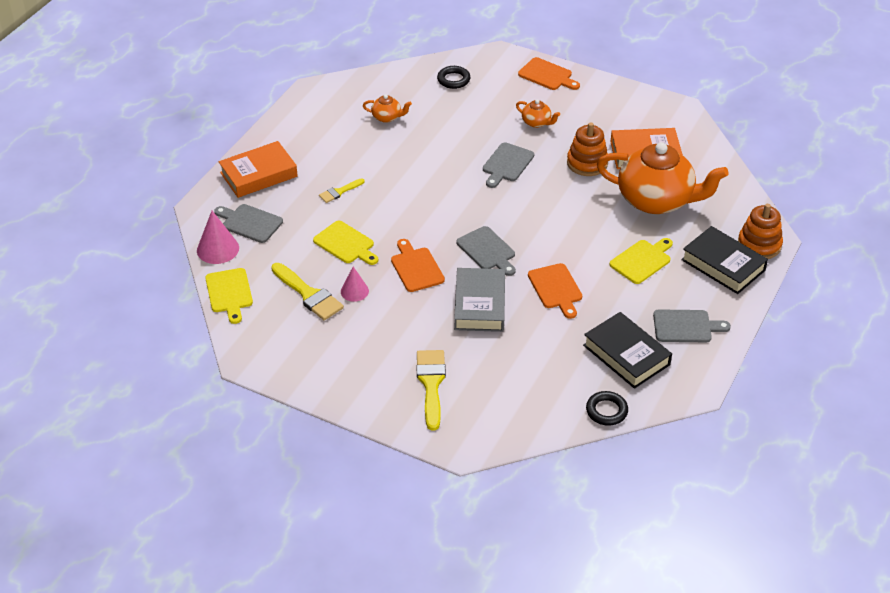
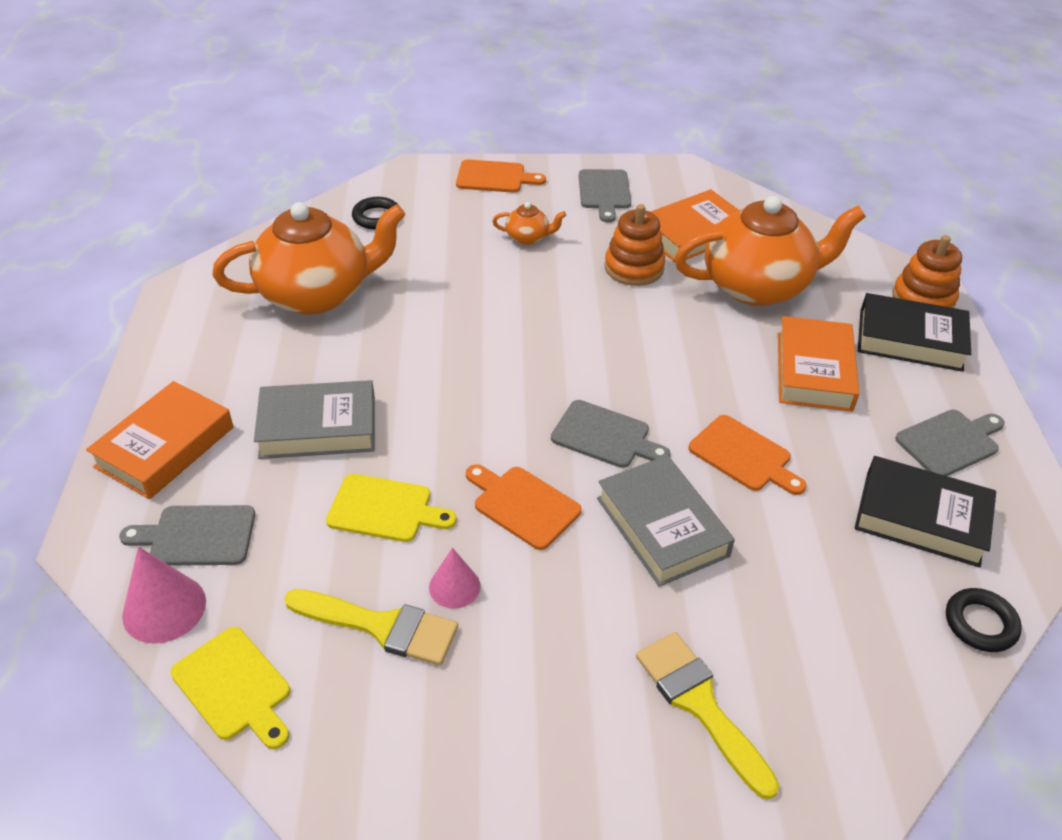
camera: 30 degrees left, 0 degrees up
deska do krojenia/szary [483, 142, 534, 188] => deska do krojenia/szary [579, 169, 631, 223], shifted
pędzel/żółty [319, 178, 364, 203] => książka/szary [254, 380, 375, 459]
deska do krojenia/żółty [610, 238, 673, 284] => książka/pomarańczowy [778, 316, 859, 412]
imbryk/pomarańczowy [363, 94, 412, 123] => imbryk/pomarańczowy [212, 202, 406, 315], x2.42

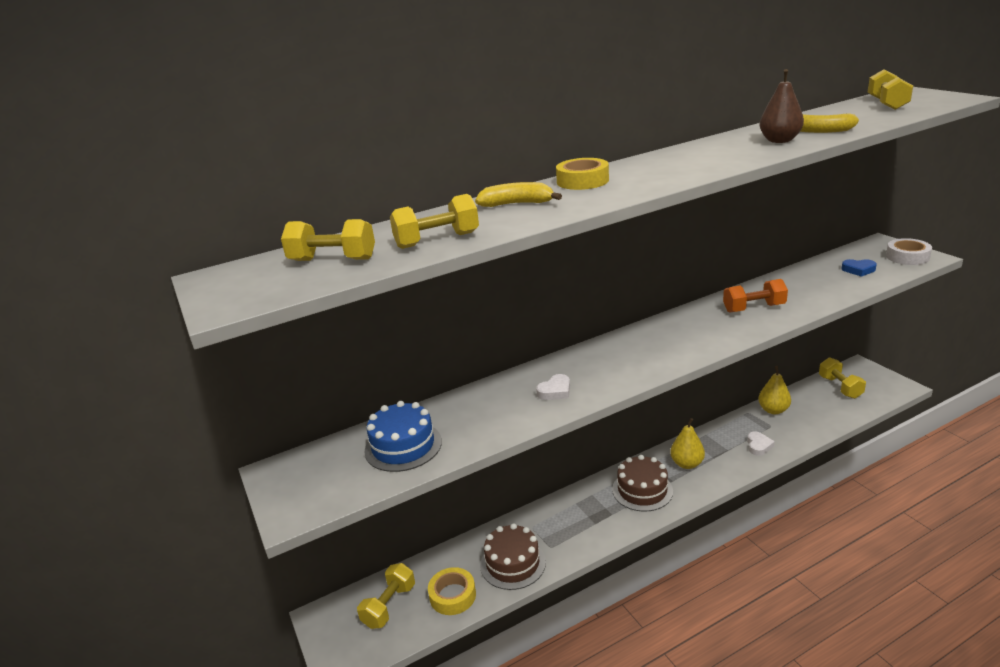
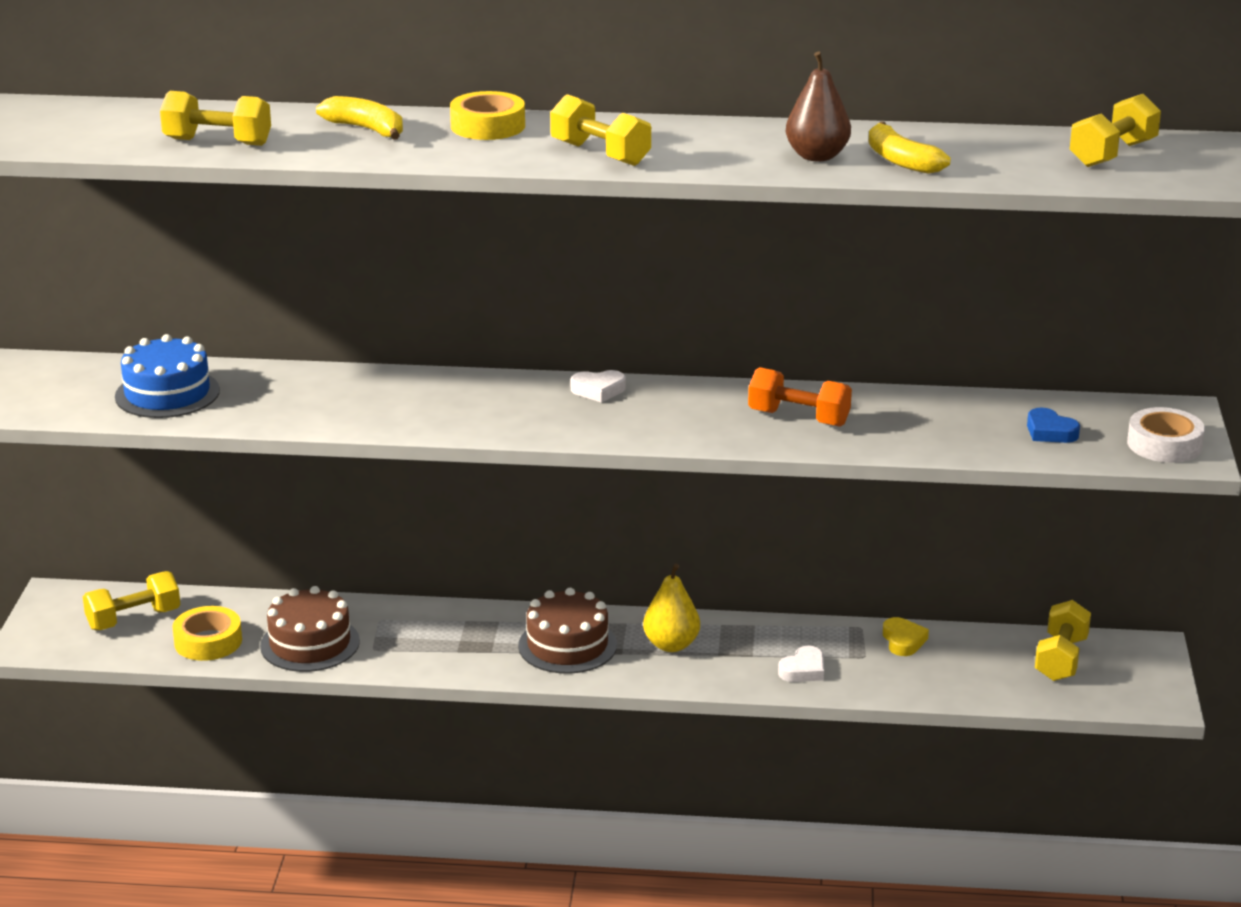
camera: 30 degrees right, 0 degrees up
hantel/żółty [281, 219, 375, 261] => hantel/żółty [550, 94, 651, 166], shifted
serce/biały [536, 374, 570, 400] => serce/biały [571, 370, 626, 403], shifted
gruszka/żółty [758, 366, 791, 414] => serce/żółty [883, 617, 929, 656]

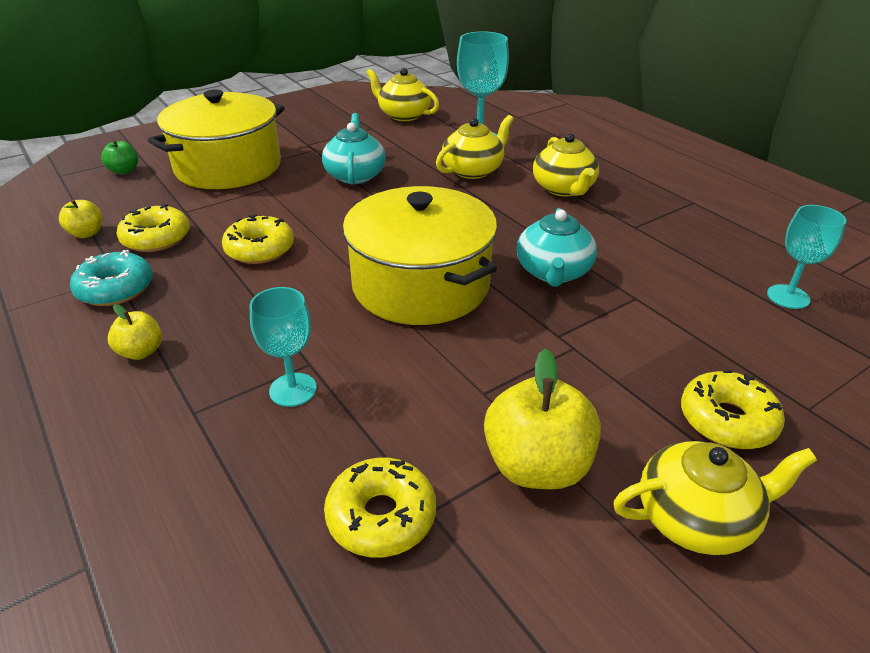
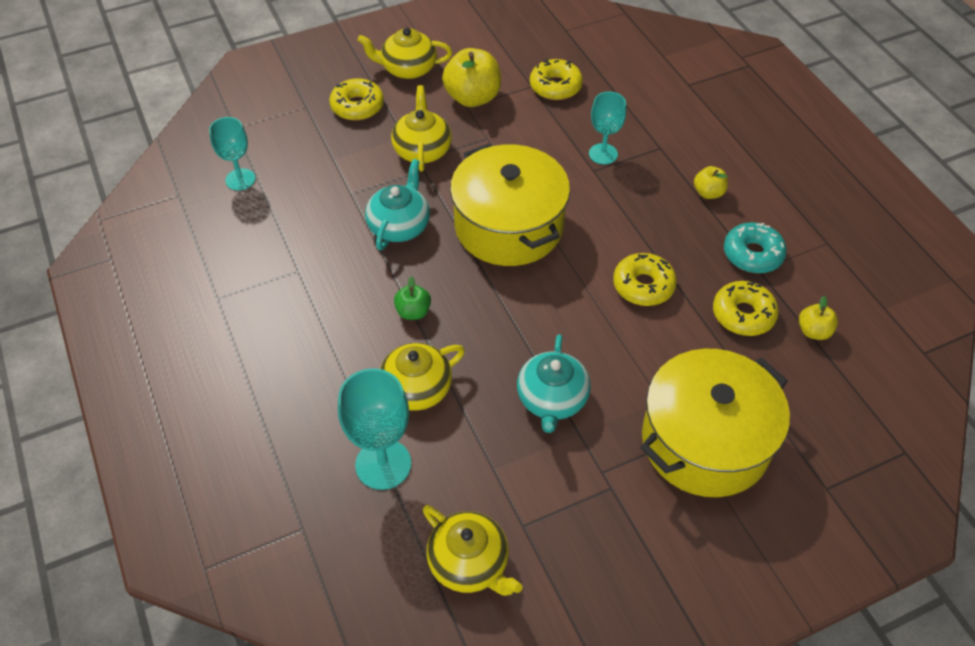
camera: 170 degrees left, 15 degrees up
jabłko/zielony [101, 140, 138, 174] => jabłko/zielony [394, 276, 431, 320], shifted
imbryk/żółty [533, 133, 599, 196] => imbryk/żółty [391, 85, 452, 172], shifted

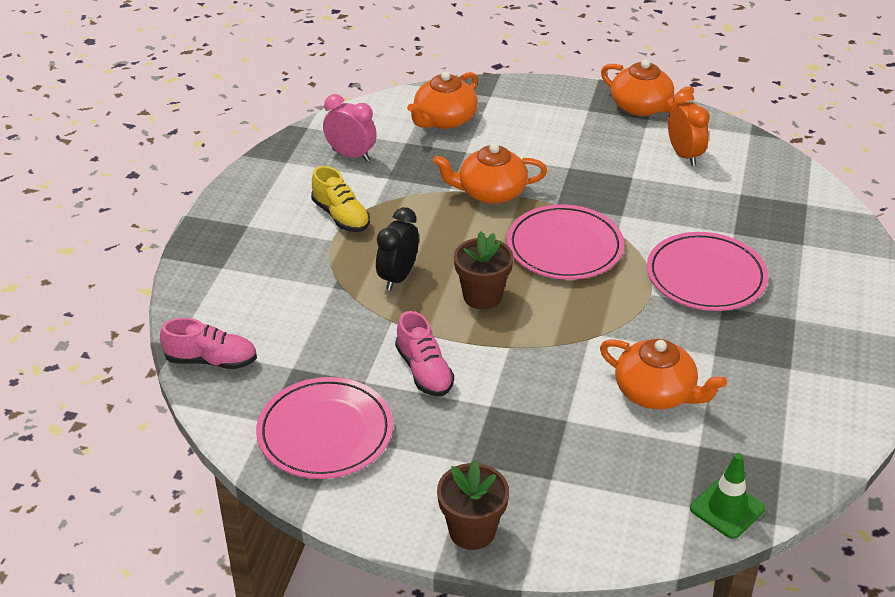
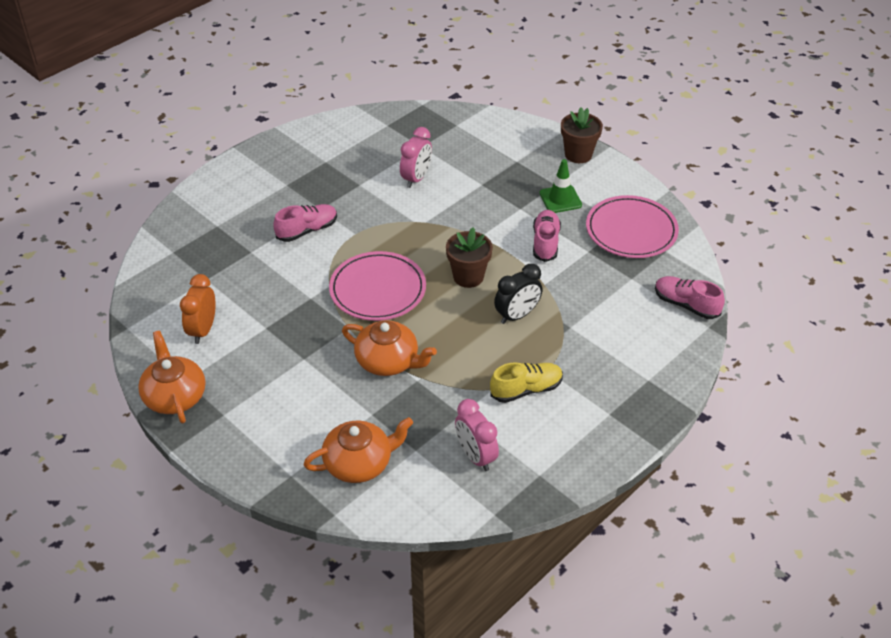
camera: 150 degrees left, 5 degrees up
pachołek/zielony [690, 453, 765, 539] => pachołek/zielony [540, 159, 582, 213], shifted
imbryk/pomarańczowy [600, 339, 727, 409] => budzik/różowy [400, 127, 432, 188]
talerz/różowy [647, 232, 768, 311] => but/różowy [273, 204, 337, 242]
but/żółty [311, 166, 370, 232] => but/żółty [490, 362, 563, 403], 75 degrees clockwise

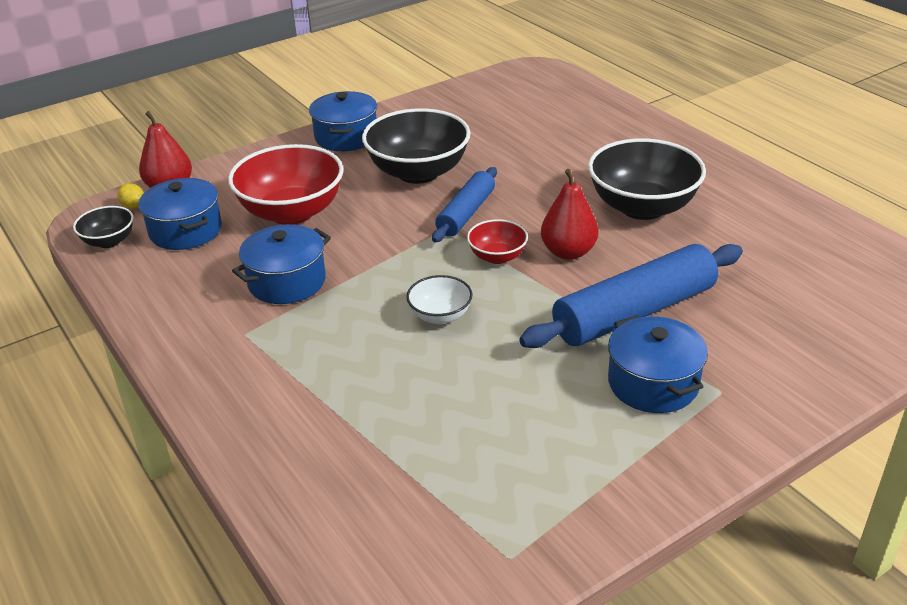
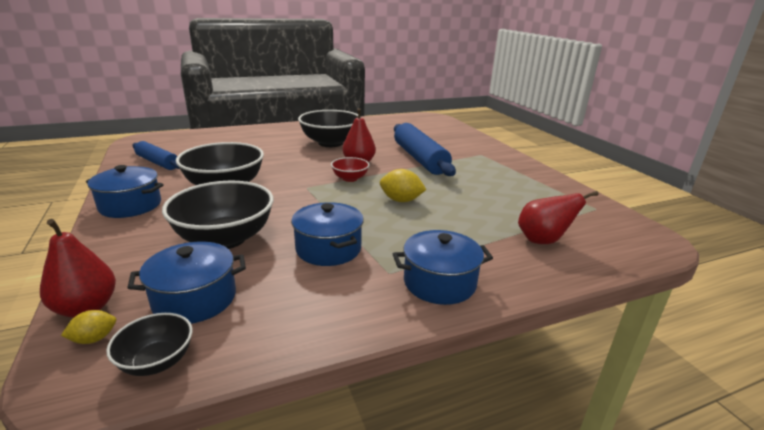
camera: 80 degrees left, 10 degrees down
nothing => gruszka/czerwony [518, 191, 599, 244]
wałek do ciasta/niebieski [432, 167, 497, 242] => wałek do ciasta/niebieski [132, 141, 180, 170], shifted
garnek/niebieski [608, 315, 708, 413] => garnek/niebieski [393, 230, 493, 305], shifted
miska/biały [406, 275, 473, 324] => cytryna/żółty [380, 169, 426, 202]
miska/czerwony [228, 144, 343, 225] => miska/czarny [162, 181, 273, 249]

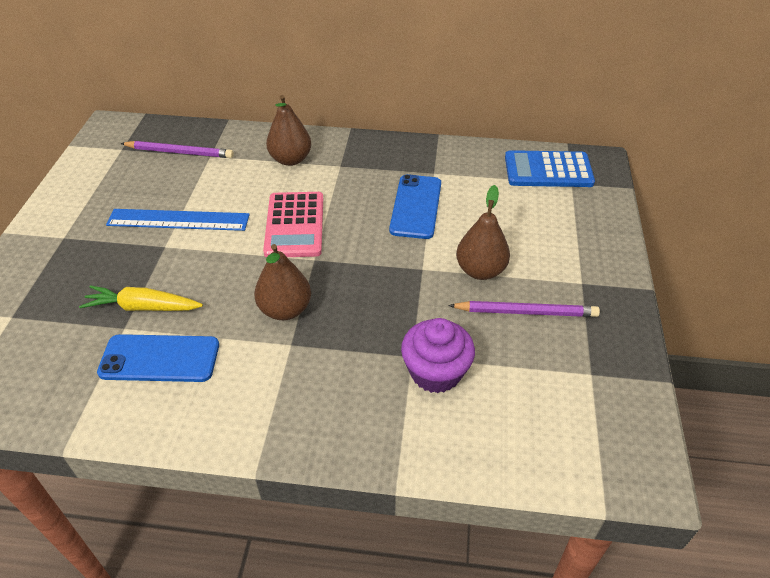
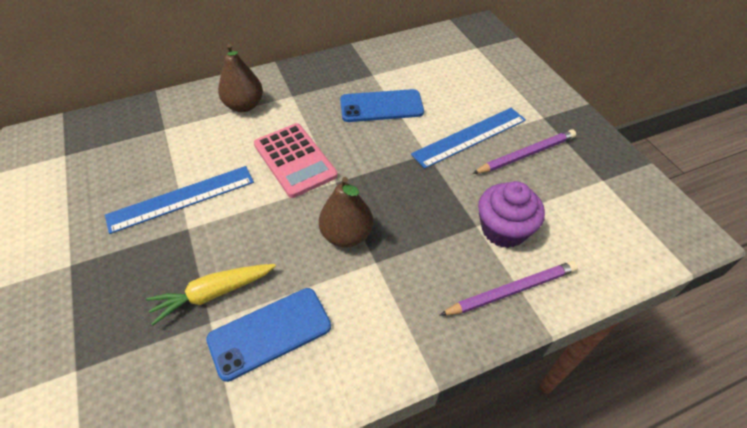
camera: 30 degrees left, 5 degrees up
kalkulator/niebieski [505, 150, 595, 187] => nothing
ołówek/fioletowy [120, 141, 234, 158] => ołówek/fioletowy [439, 261, 578, 316], shifted
gruszka/brązowy [456, 185, 510, 280] => linijka/niebieski [411, 108, 526, 169]
telefon/niebieski [389, 174, 441, 239] => telefon/niebieski [340, 89, 424, 122], 75 degrees counterclockwise

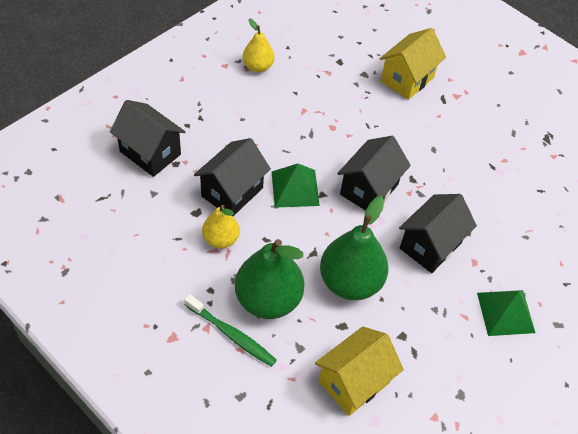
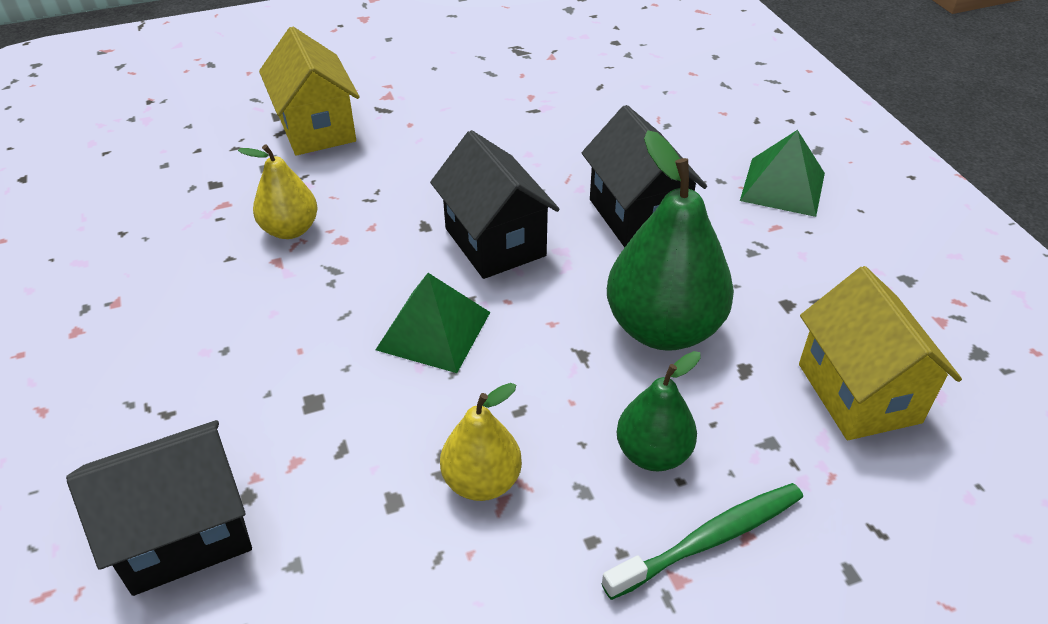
camera: 60 degrees left, 10 degrees down
domek/czarny [194, 138, 271, 216] => nothing
gruszka/żółty [243, 19, 275, 72] => gruszka/żółty [238, 144, 318, 239], shifted
gruszka/zielony [235, 239, 304, 319] => gruszka/zielony [617, 351, 701, 471], x0.57

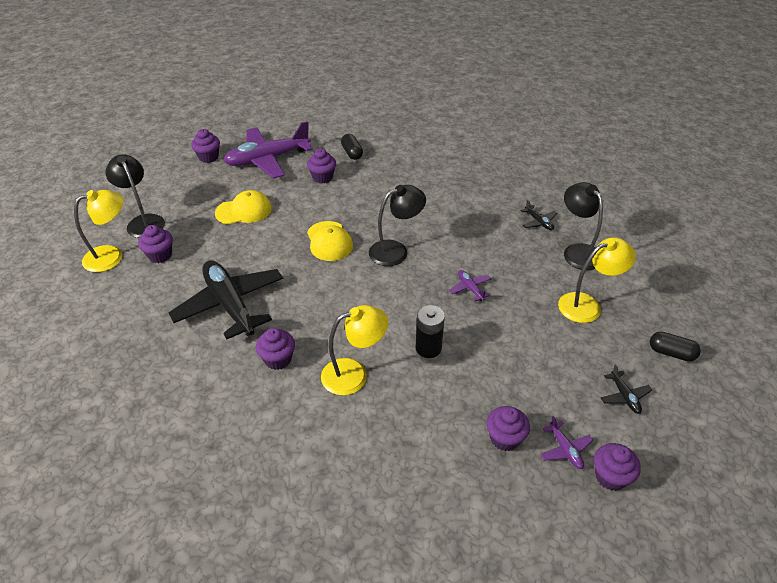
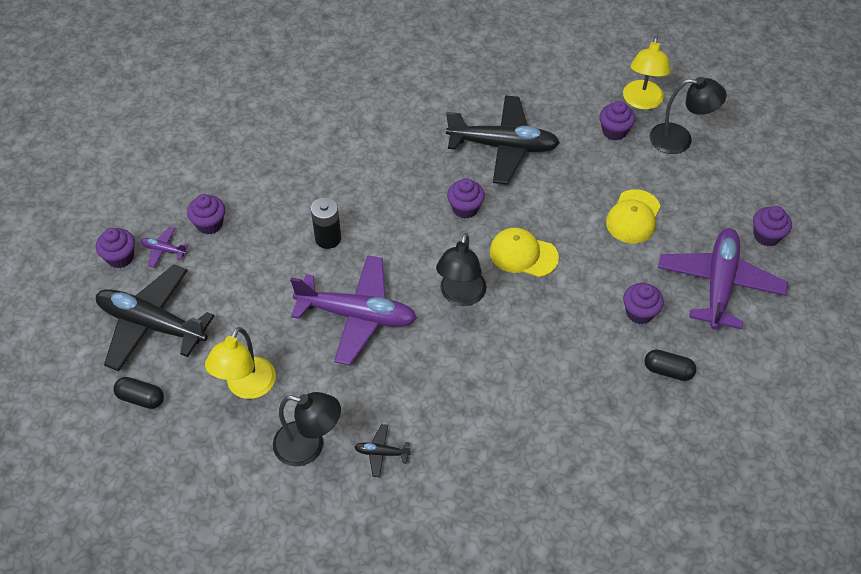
camera: 130 degrees right, 10 degrees up
lampka/żółty [321, 305, 388, 395] => nothing
muffinka/fioletowy [256, 328, 295, 370] => muffinka/fioletowy [447, 178, 485, 219], shifted
kapsułka/czarny [650, 331, 701, 361] => kapsułka/czarny [113, 377, 164, 409], 45 degrees clockwise
samolot/fioletowy [449, 270, 491, 301] => samolot/fioletowy [290, 255, 417, 365], x2.42
samolot/czarny [601, 364, 652, 414] => samolot/czarny [96, 264, 214, 371], x2.42

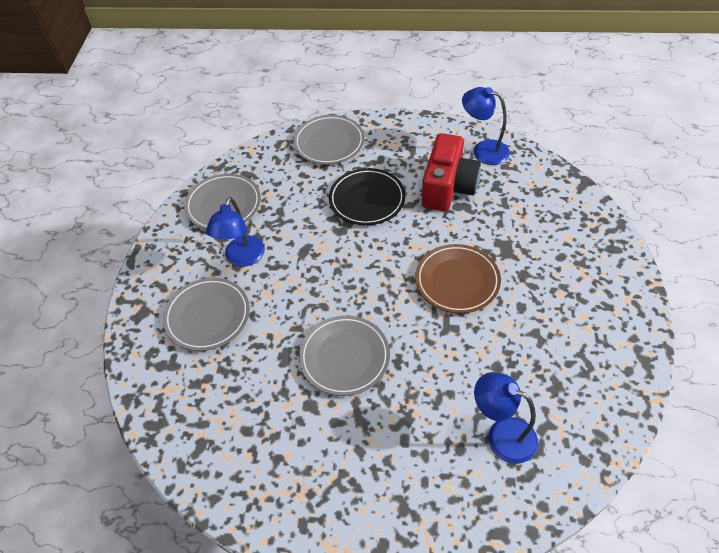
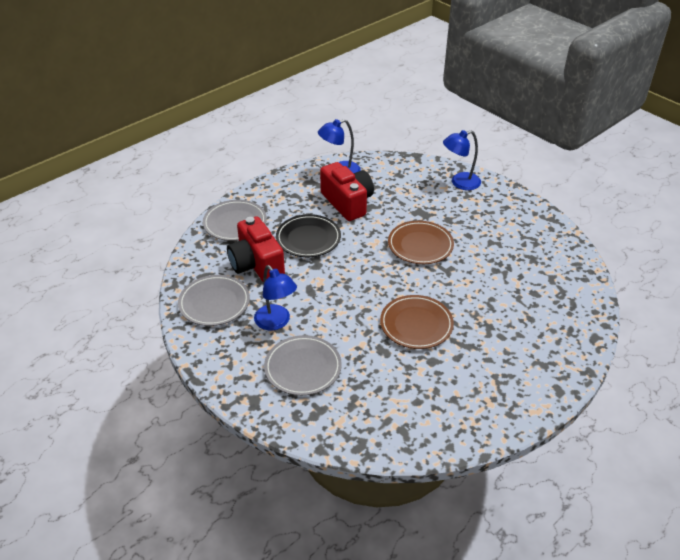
camera: 50 degrees left, 10 degrees down
nothing => aparat fotograficzny/czerwony [227, 217, 285, 281]
lampka/niebieski [474, 372, 538, 464] => lampka/niebieski [443, 130, 481, 190], shifted
talerz/szary [299, 316, 390, 396] => talerz/brązowy [380, 295, 454, 349]

